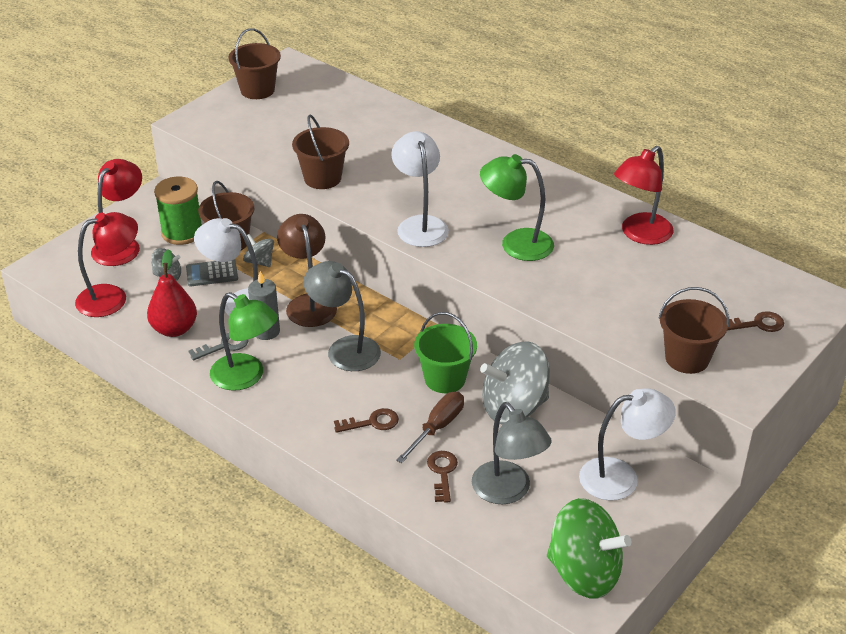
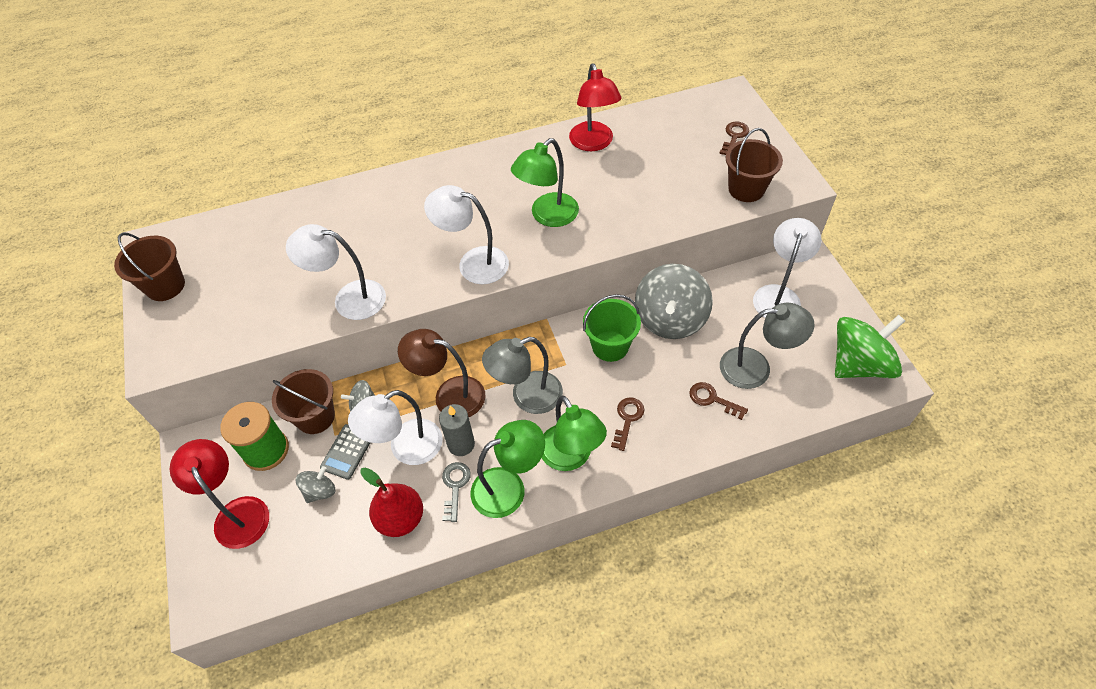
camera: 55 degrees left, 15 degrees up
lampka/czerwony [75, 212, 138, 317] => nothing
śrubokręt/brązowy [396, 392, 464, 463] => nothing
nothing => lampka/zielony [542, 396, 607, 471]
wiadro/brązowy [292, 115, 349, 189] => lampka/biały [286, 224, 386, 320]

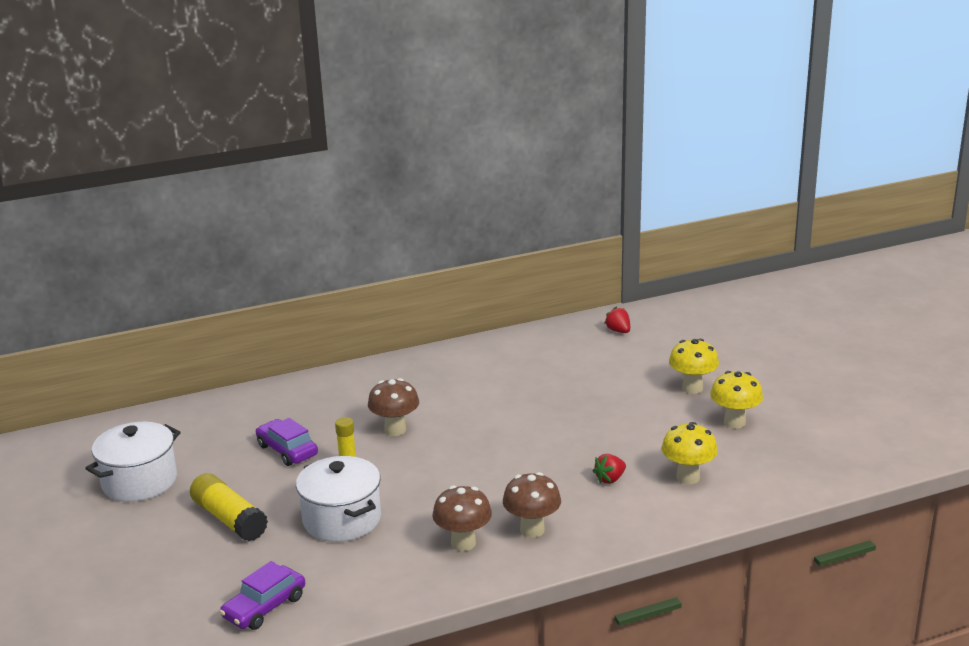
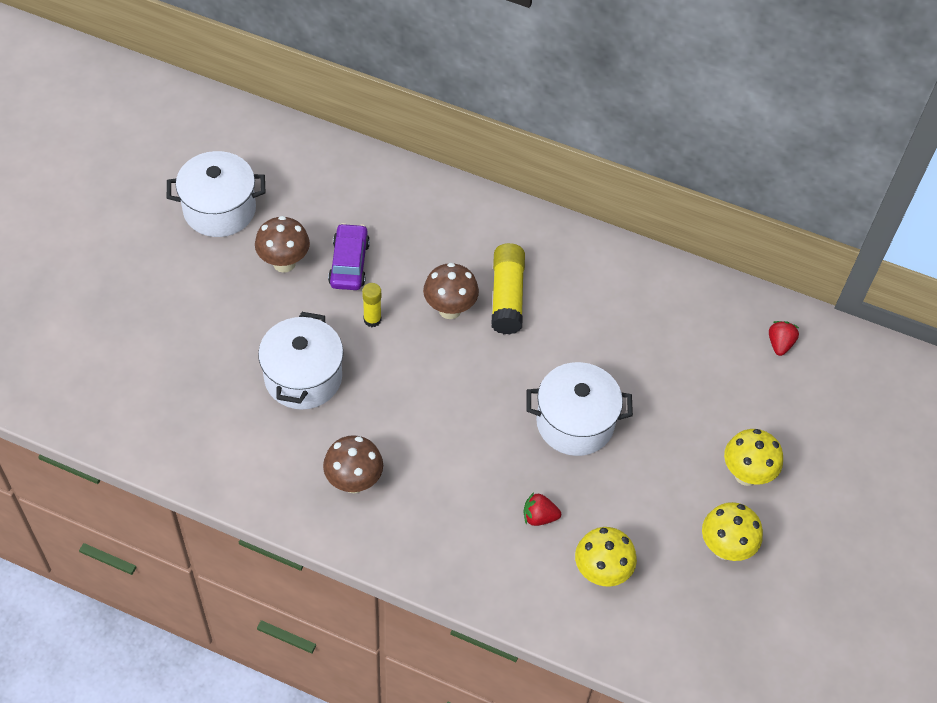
camera: 40 degrees right, 30 degrees up
samochód/fioletowy [220, 561, 305, 630] => nothing
nothing => garnek/biały [526, 362, 633, 456]
klej w sztyfcie/żółty [190, 473, 268, 541] => klej w sztyfcie/żółty [491, 243, 525, 334], shifted
grzyb/brązowy [503, 472, 561, 538] => grzyb/brązowy [255, 216, 310, 273], shifted

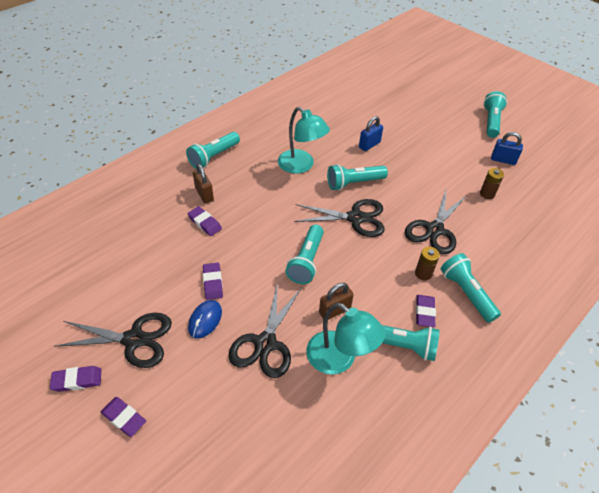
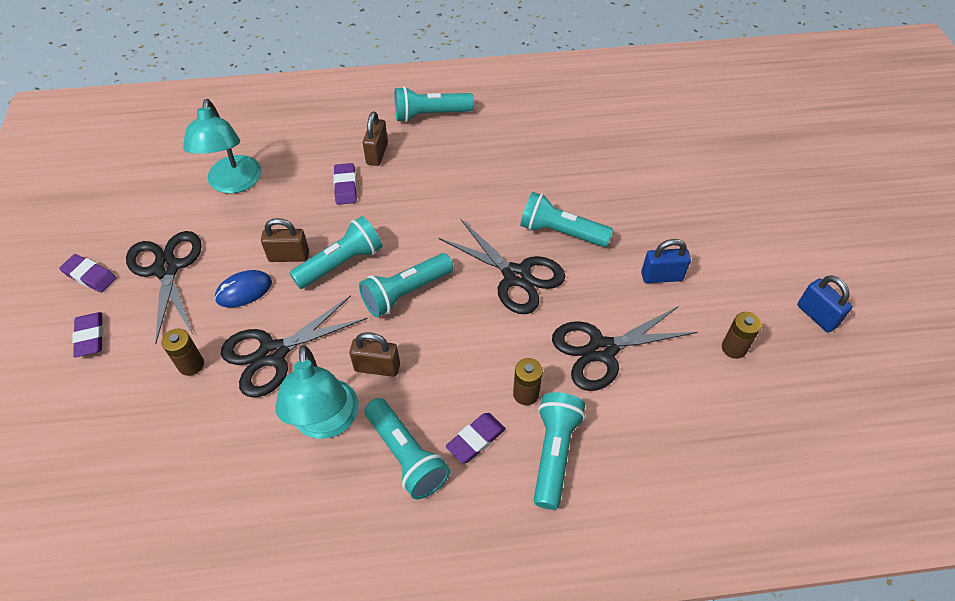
camera: 40 degrees right, 5 degrees up
nothing => bateria/brązowy [162, 329, 204, 376]
lampka/turkusowy [278, 107, 330, 174] => lampka/turkusowy [183, 99, 262, 193], shifted
kłódka/niebieski [359, 116, 383, 151] => kłódka/niebieski [641, 239, 691, 283], shifted
latarka/turkusowy [483, 91, 507, 138] => latarka/turkusowy [290, 216, 382, 289], shifted
gumka do mazania/fioletowy [203, 263, 223, 300] => kłódka/brązowy [261, 218, 309, 262]
nożyczki/czarny [54, 313, 172, 368] => nożyczki/czarny [126, 231, 202, 344], 150 degrees counterclockwise

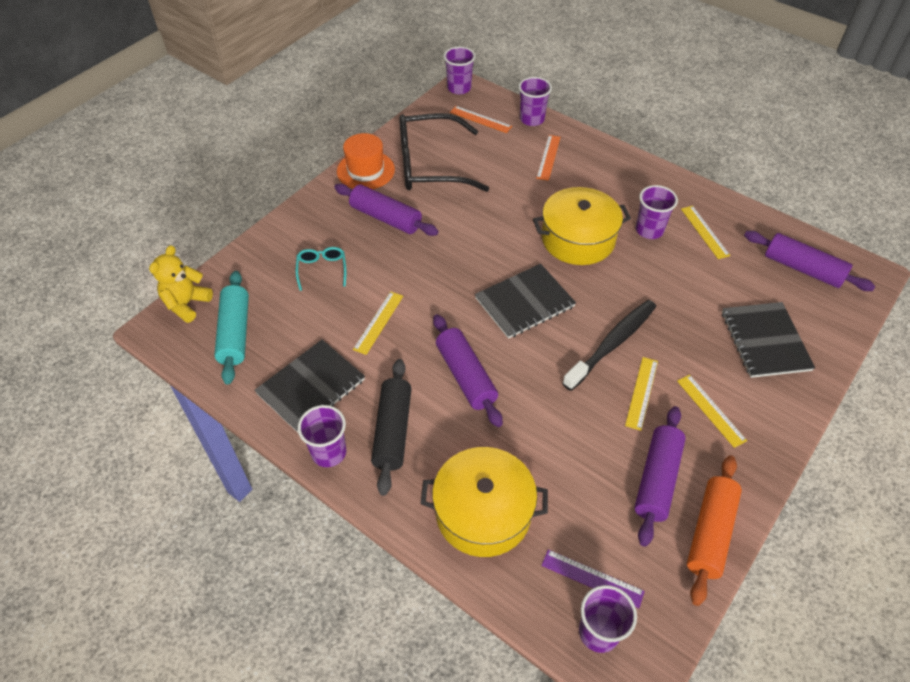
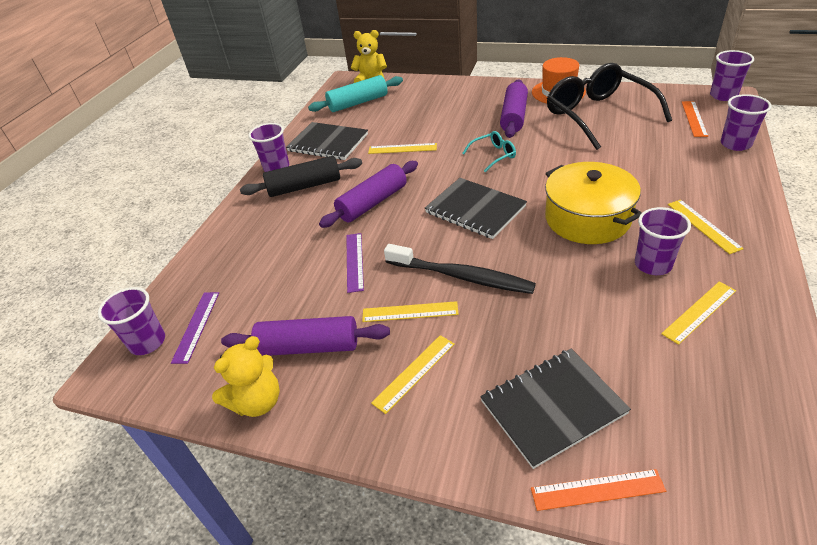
camera: 75 degrees right, 10 degrees down
garnek/żółty [420, 447, 548, 557] => nothing
wałek do ciasta/fioletowy [744, 231, 875, 291] => nothing
nothing => linijka/fioletowy [346, 233, 364, 293]
nothing => linijka/żółty [668, 200, 744, 254]
okulary/turkusowy [296, 247, 346, 291] => okulary/turkusowy [462, 131, 516, 172], shifted
linijka/pomarańczowy [536, 135, 560, 181] => linijka/pomarańczowy [531, 469, 666, 511], shifted
wałek do ciasta/pomarańczowy [687, 455, 742, 606] => miś/żółty [212, 336, 280, 417]

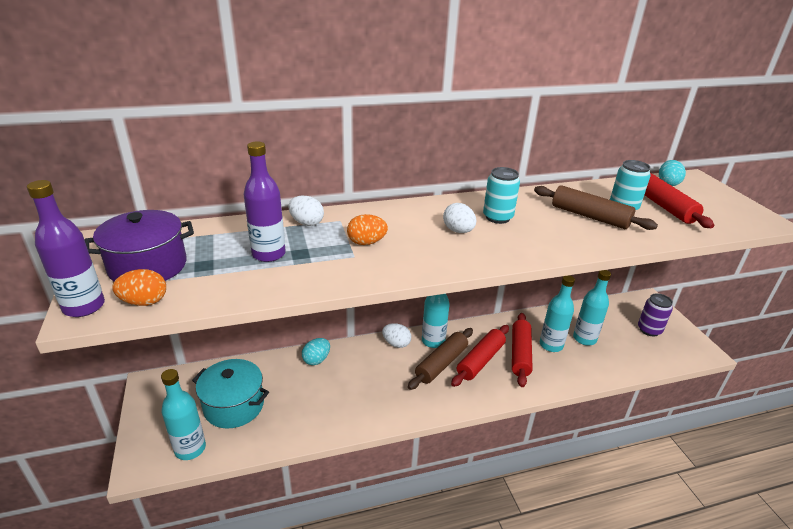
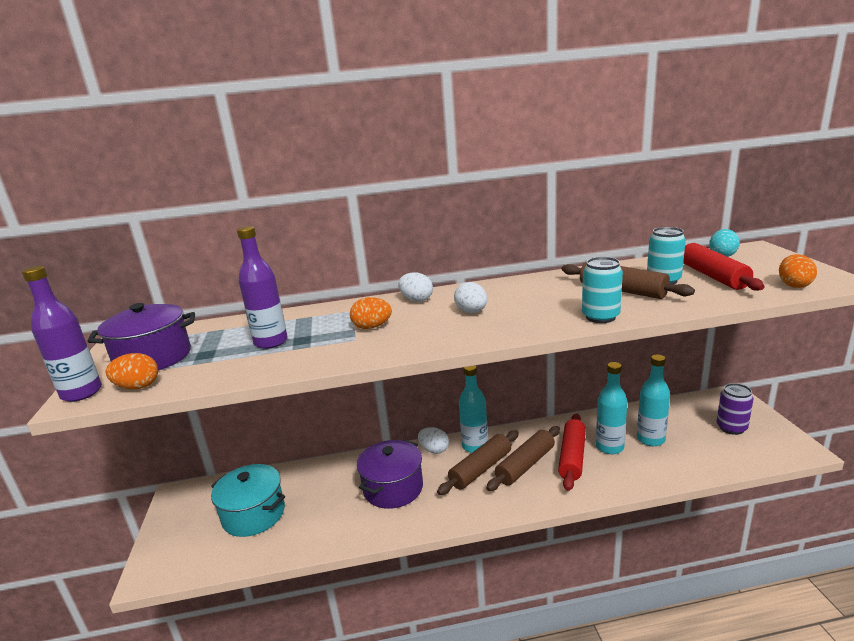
camera: 10 degrees right, 10 degrees down
butelka/turkusowy [161, 369, 206, 460] => nothing
jajko/turkusowy [302, 338, 330, 365] => nothing
nothing => garnek/fioletowy [357, 440, 423, 509]
nothing => jajko/pomarańczowy [779, 254, 817, 288]
jajko/biały [288, 196, 324, 226] => jajko/biały [398, 272, 433, 302], shifted
puszka/turkusowy [483, 167, 520, 224] => puszka/turkusowy [582, 257, 623, 323], shifted
wałek do ciasta/czerwony [451, 325, 509, 387] => wałek do ciasta/brązowy [486, 426, 560, 491]

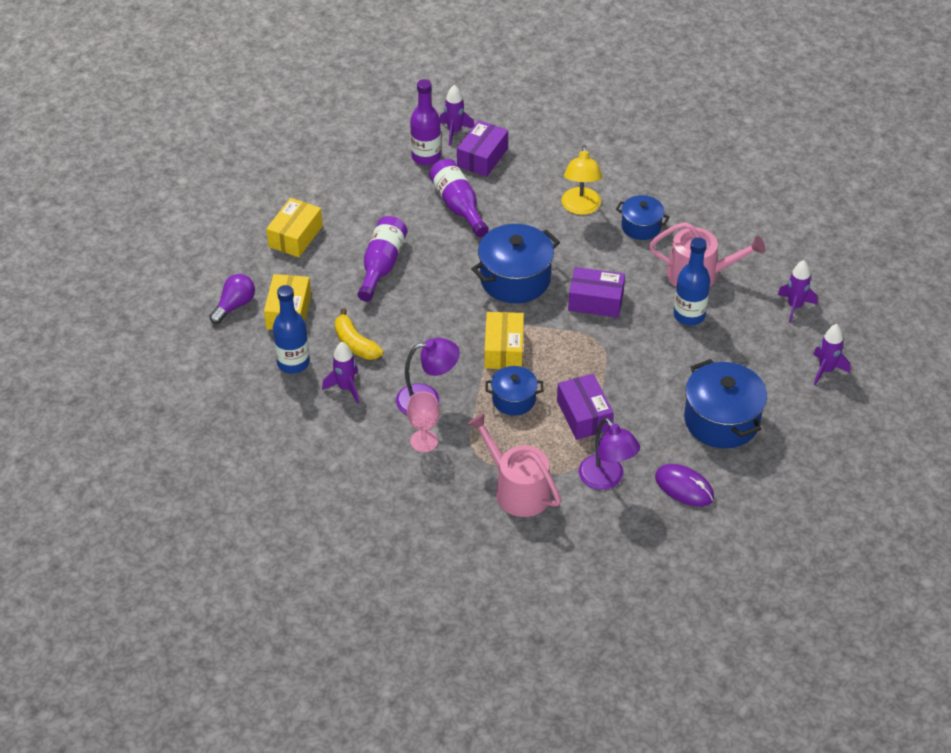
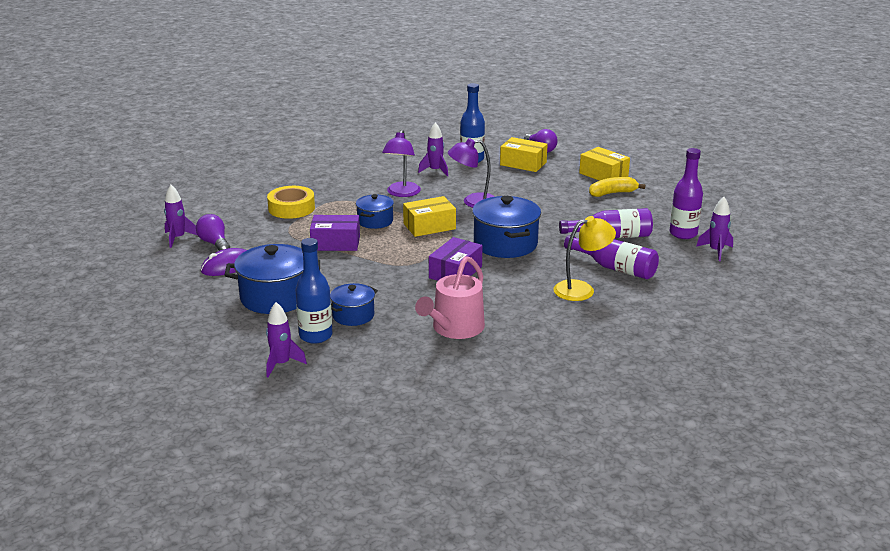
camera: 110 degrees right, 20 degrees down
kielich/różowy [407, 392, 439, 452] => nothing
pudełko/fioletowy [457, 120, 508, 177] => nothing
nothing => żarówka/fioletowy [196, 214, 230, 251]
banan/żółty [335, 308, 383, 360] => banan/żółty [589, 177, 646, 197], shifted
butelka/fioletowy [358, 216, 407, 302] => butelka/fioletowy [564, 235, 659, 279], shifted
lampka/fioletowy [579, 418, 640, 490] => lampka/fioletowy [448, 138, 495, 208], shifted
garnek/niebieski [616, 195, 670, 240] => garnek/niebieski [330, 283, 378, 326], shifted
butelka/niebieski [674, 238, 710, 326] => butelka/niebieski [296, 238, 332, 344], shifted
rakieta/fioletowy [778, 260, 817, 323] => rakieta/fioletowy [164, 185, 197, 248], shifted
konewka/różowy [467, 413, 561, 517] => taśma klejąca/żółty [267, 186, 315, 219]
pudełko/żółty [484, 312, 524, 369] => pudełko/żółty [403, 196, 456, 237], 45 degrees counterclockwise
lampka/żółty [561, 145, 602, 215] => lampka/żółty [553, 216, 616, 301], 135 degrees clockwise

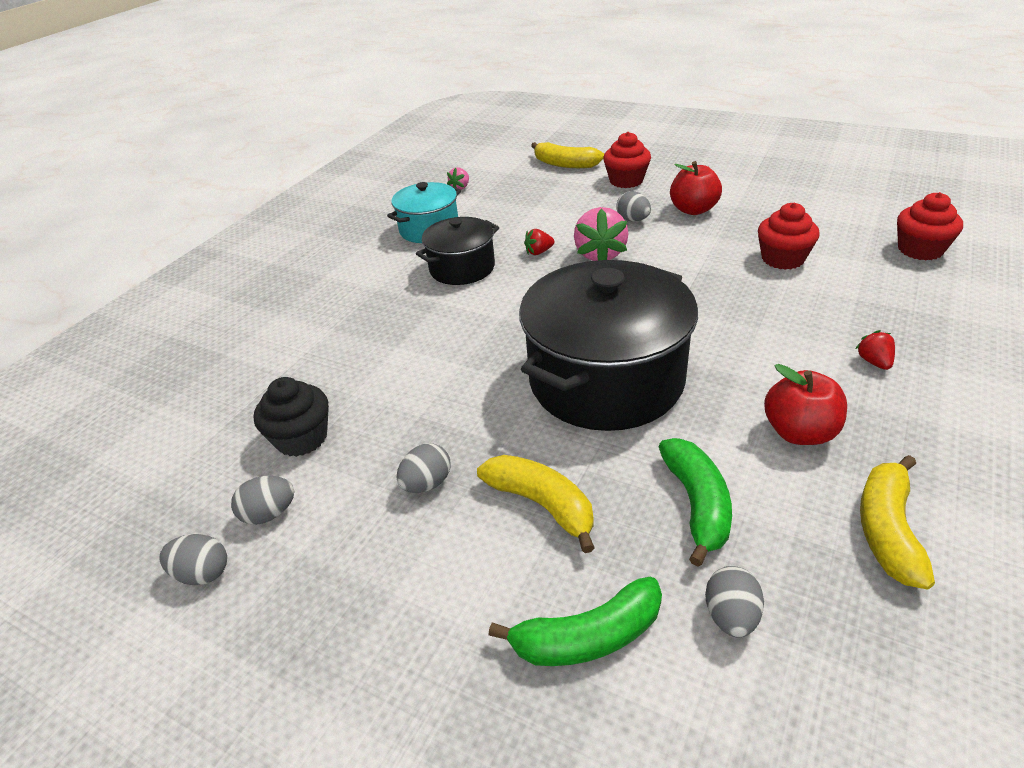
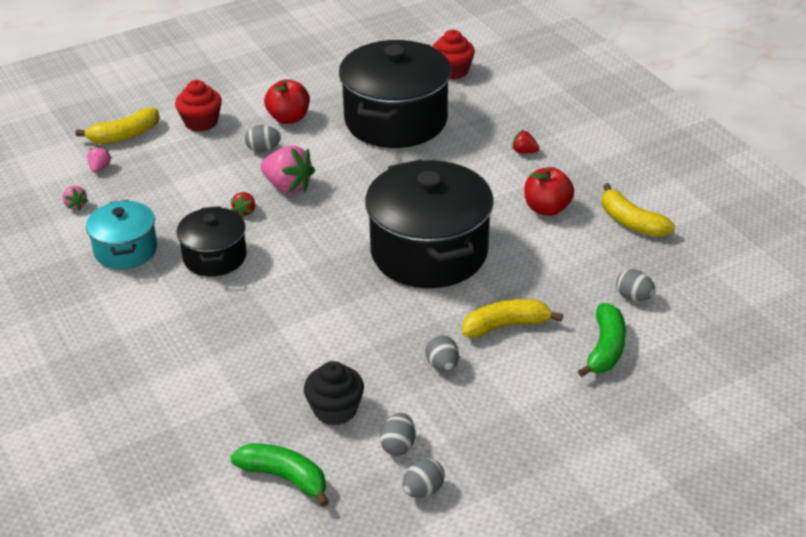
camera: 60 degrees left, 0 degrees up
nothing => truskawka/różowy [87, 146, 112, 173]
banan/zielony [659, 438, 732, 567] => banan/zielony [231, 443, 329, 507], shifted
muffinka/czerwony [758, 203, 820, 270] => garnek/czarny [339, 40, 451, 148]

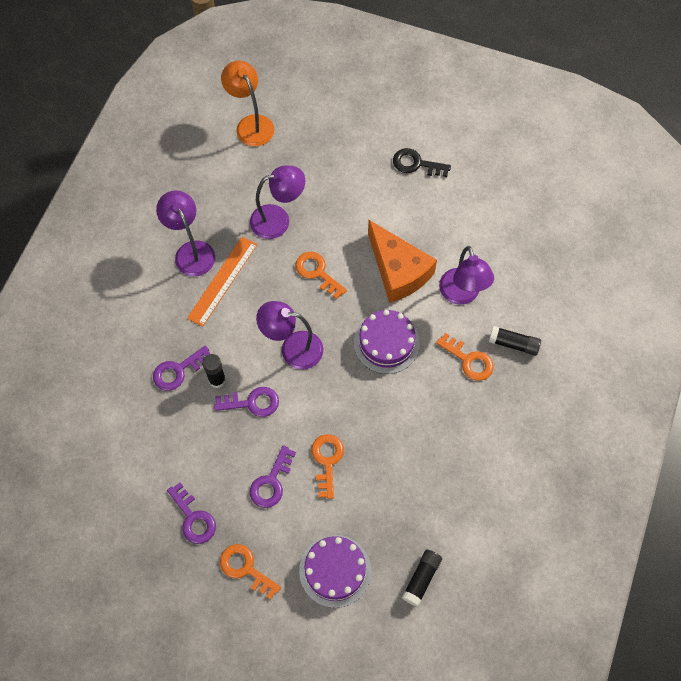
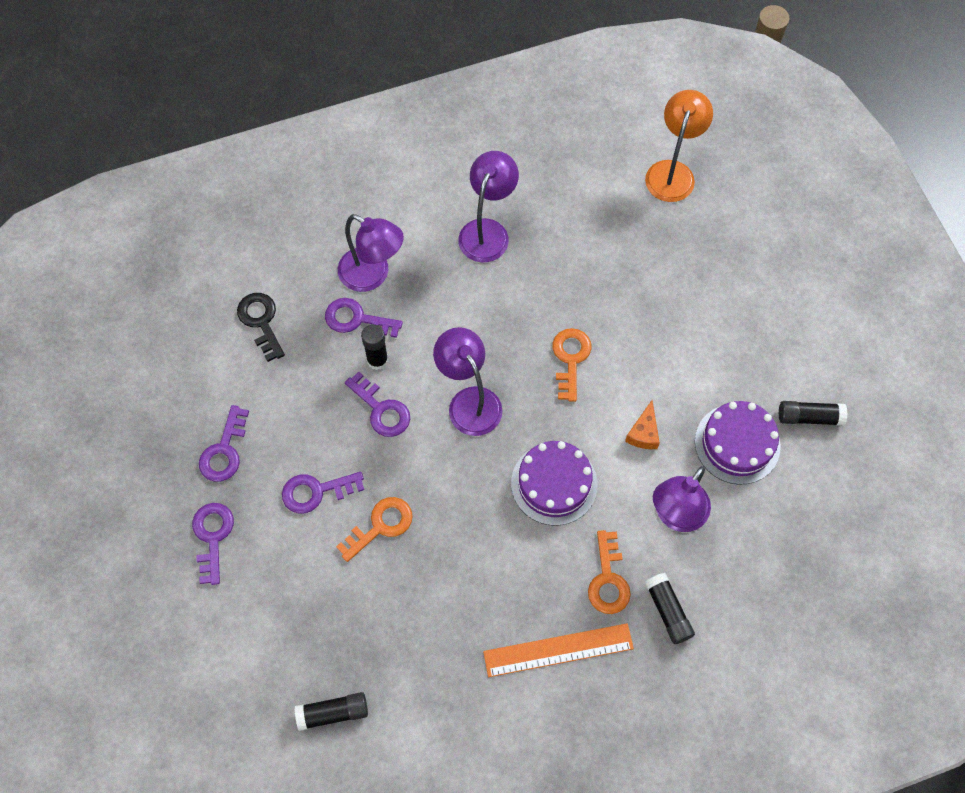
camera: 50 degrees right, 0 degrees up
nothing => klej w sztyfcie/czarny [779, 401, 848, 426]
linijka/pomarańczowy [187, 237, 257, 327] => linijka/pomarańczowy [483, 623, 634, 677], shifted
lampka/fioletowy [250, 165, 305, 239] => lampka/fioletowy [338, 214, 404, 292], shifted
tort/fioletowy [299, 535, 371, 608] => tort/fioletowy [695, 401, 781, 485], shifted
klucz/czarny [393, 148, 451, 177] => klucz/czarny [237, 293, 285, 362], shifted
klucz/pomarańczowy [220, 544, 281, 599] => klucz/fioletowy [192, 503, 234, 585]
ser/pomarańczowy [368, 220, 437, 303] => ser/pomarańczowy [625, 400, 660, 449], x0.44

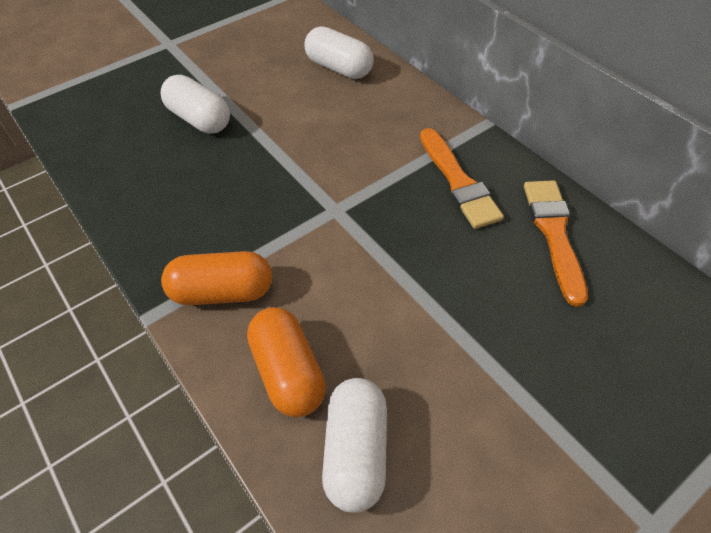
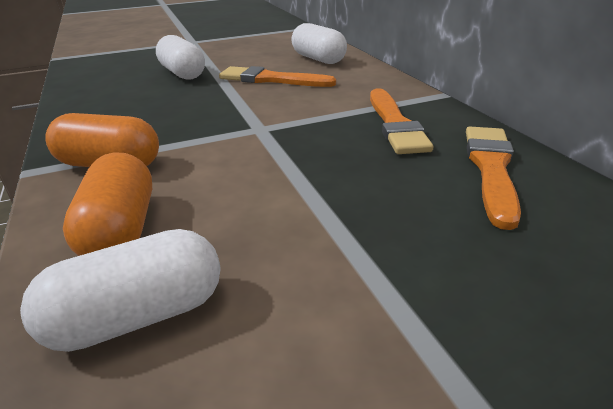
camera: 15 degrees right, 20 degrees down
nothing => pędzel/pomarańczowy [219, 66, 336, 87]
kapsułka/biały [322, 378, 387, 513] => kapsułka/biały [20, 229, 221, 352], 45 degrees clockwise

